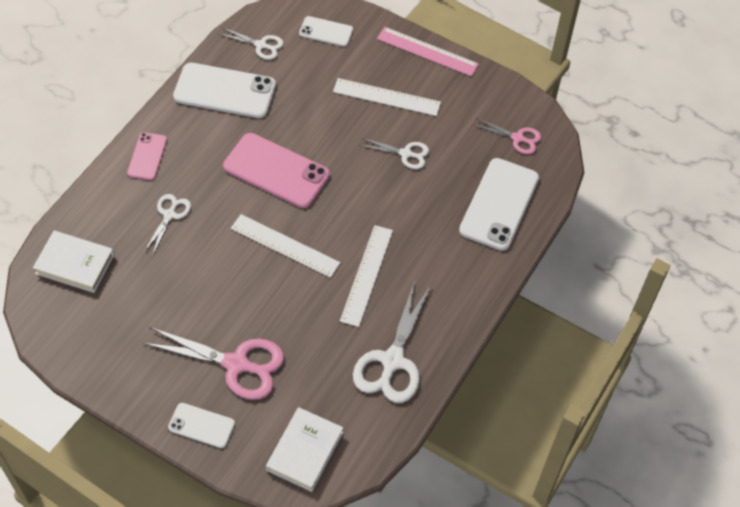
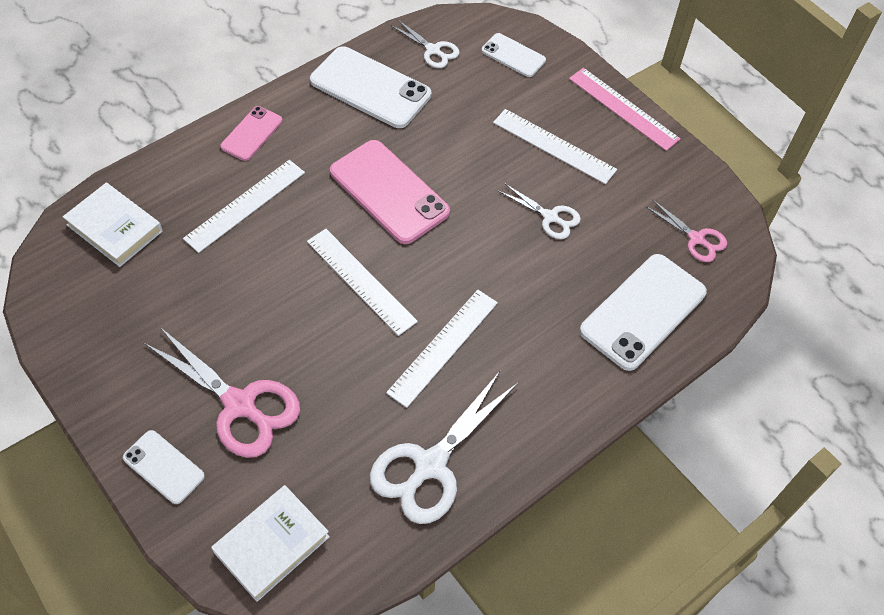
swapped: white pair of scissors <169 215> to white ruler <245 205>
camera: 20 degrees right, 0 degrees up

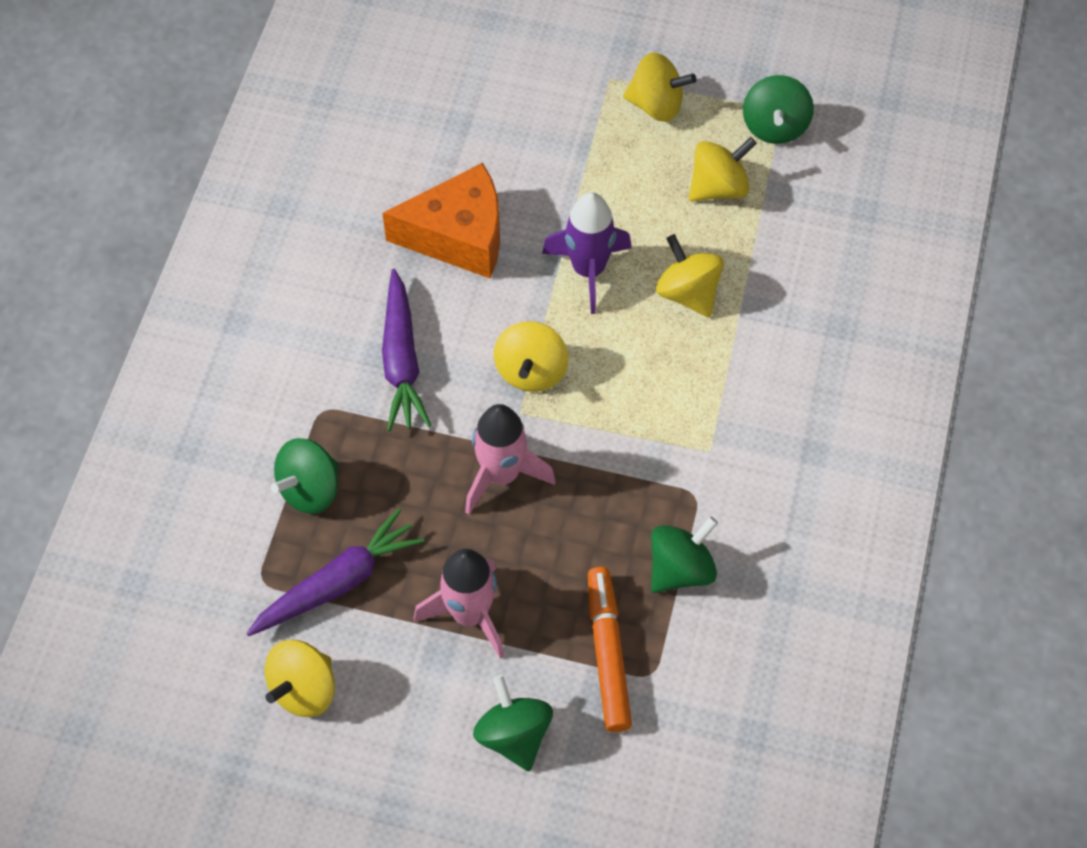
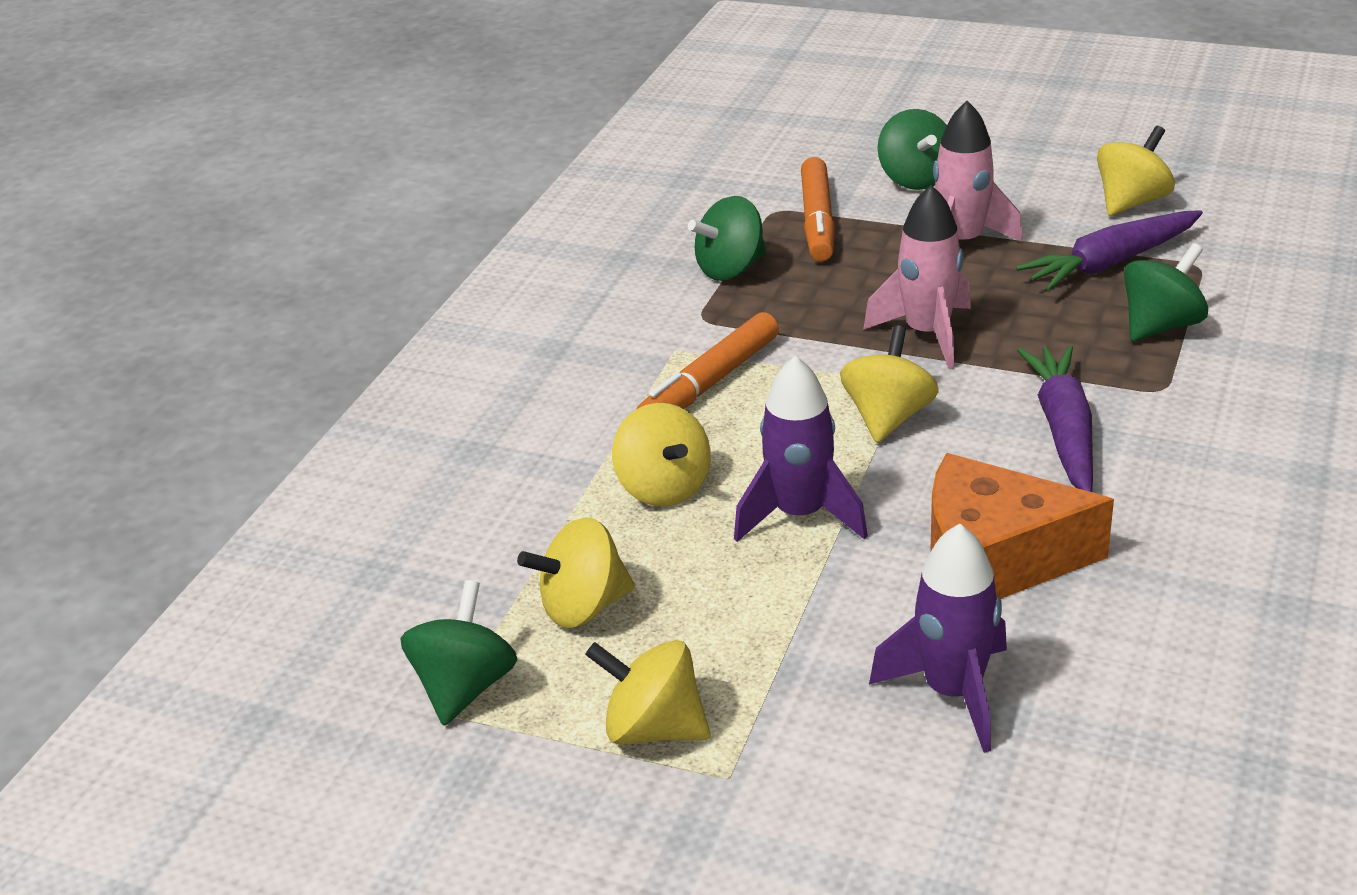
new: bright orange marker <710 382>; royal purple spaceship <953 692>
camera: 170 degrees left, 25 degrees down

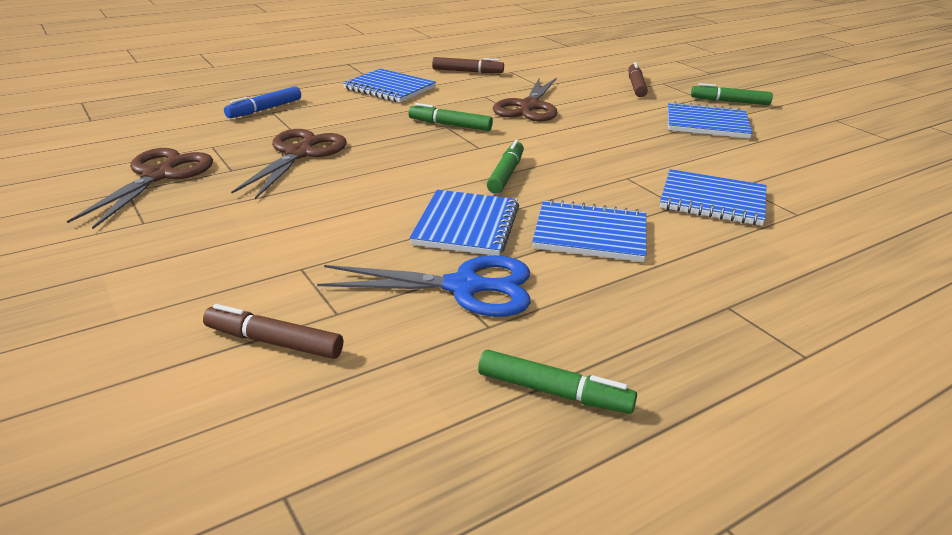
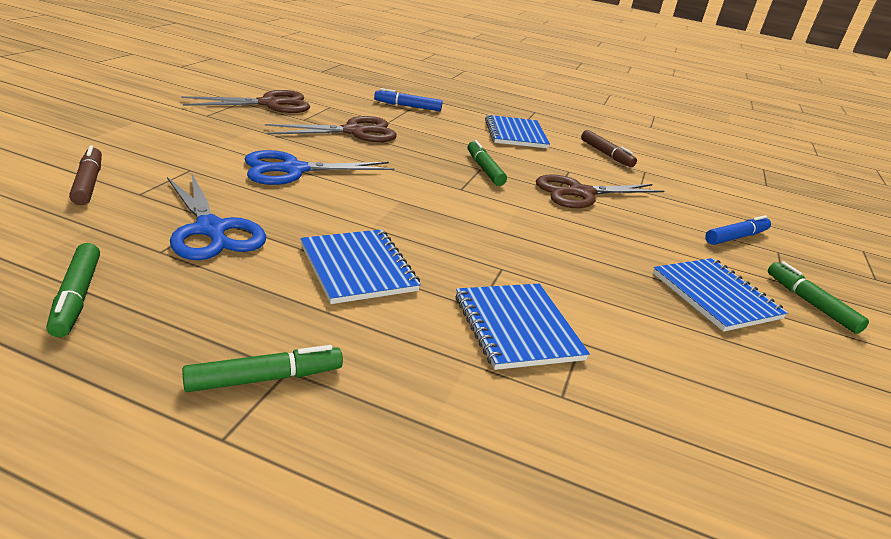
gone: royal blue notepad <466 225>
new: royal blue pair of scissors <293 170>
shifted: emerald marker <506 174> to <265 378>
repainted: dark brown marker <636 86> to royal blue marker <736 237>
camera: 50 degrees right, 0 degrees up

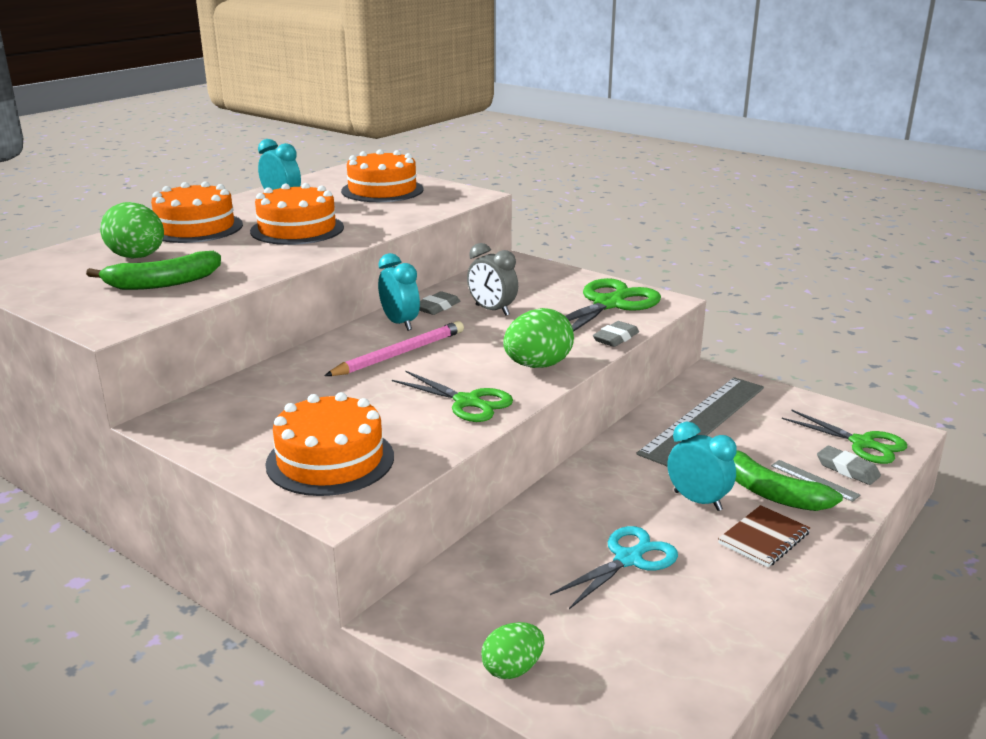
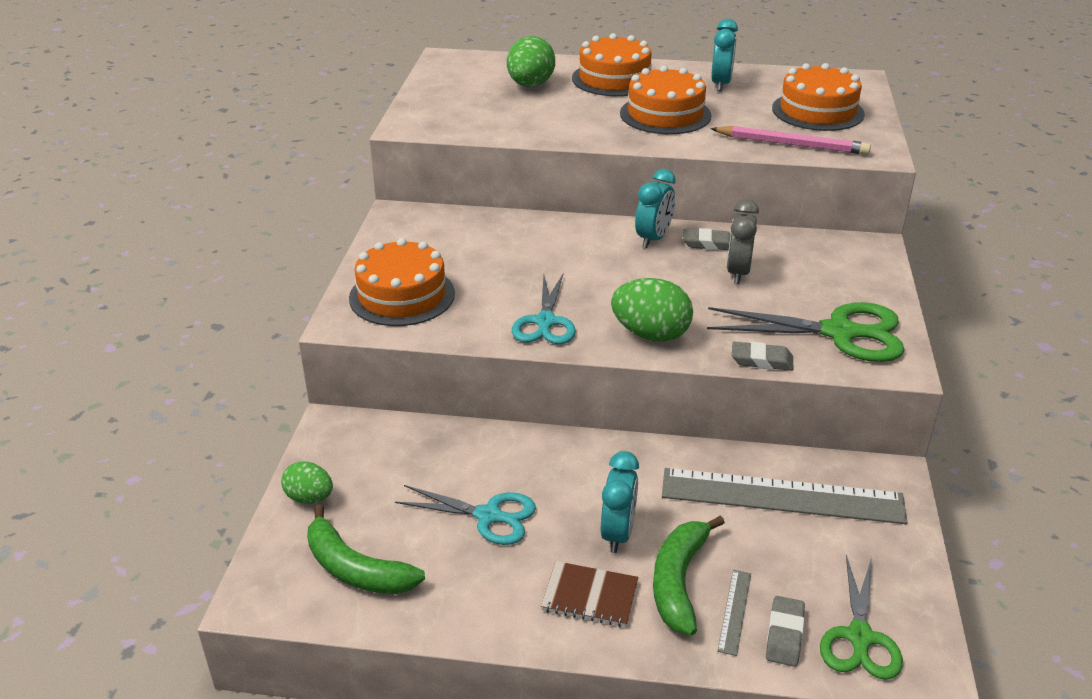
shifted: emerald banana fruit <163 283> to <356 569>; rose-pink pencil <400 354> to <792 144>
repainted: emerald pair of scissors <468 402> to aqua pair of scissors <545 322>
camera: 60 degrees right, 10 degrees up

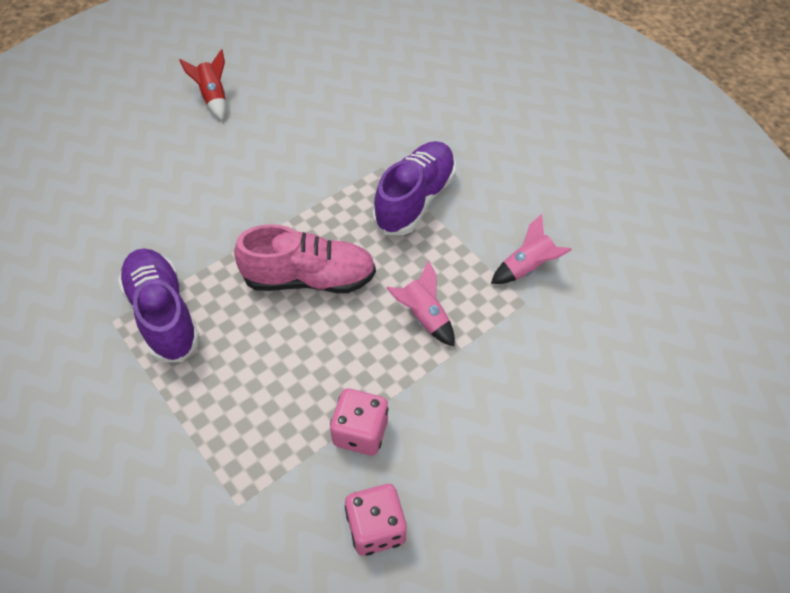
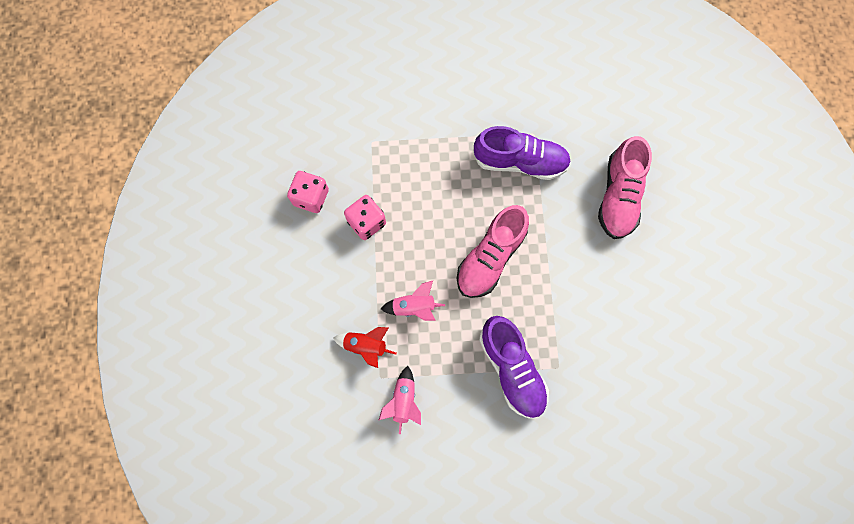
new: rose-pink lace-up shoe <618 196>
shifted: red spaceship <213 97> to <366 346>
camera: 125 degrees right, 20 degrees up

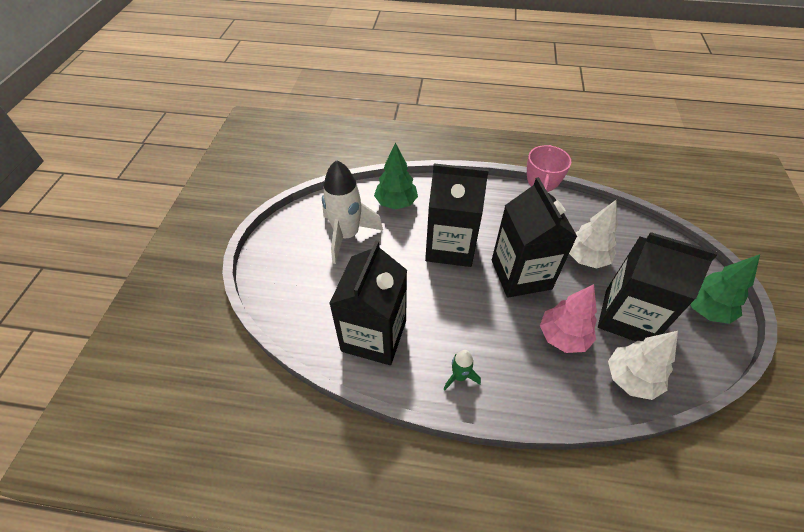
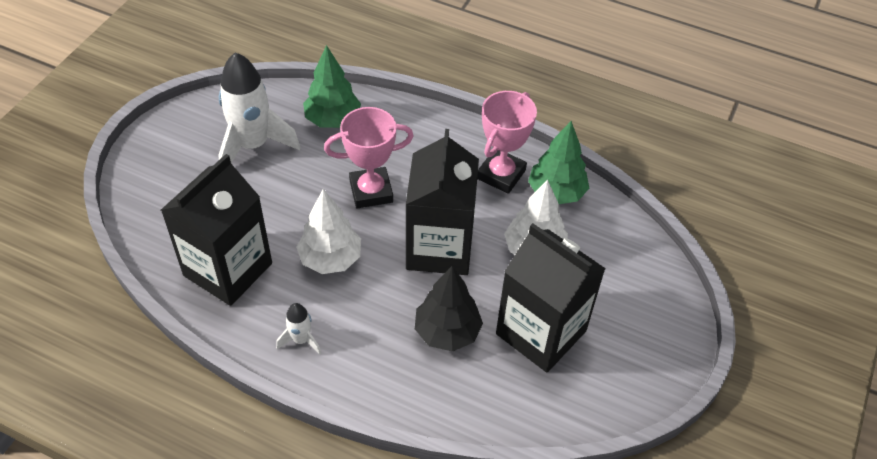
shifted: white toy tree <631 378> to <331 259>; emerald toy tree <705 309> to <556 193>
swapped: ebony carton <450 246> to rose-pink prize cup <371 191>
repainted: emerald spaceship <459 377> to white spaceship <301 340>; rose-pink toy tree <563 336> to ebony toy tree <447 332>
camera: 15 degrees right, 0 degrees up

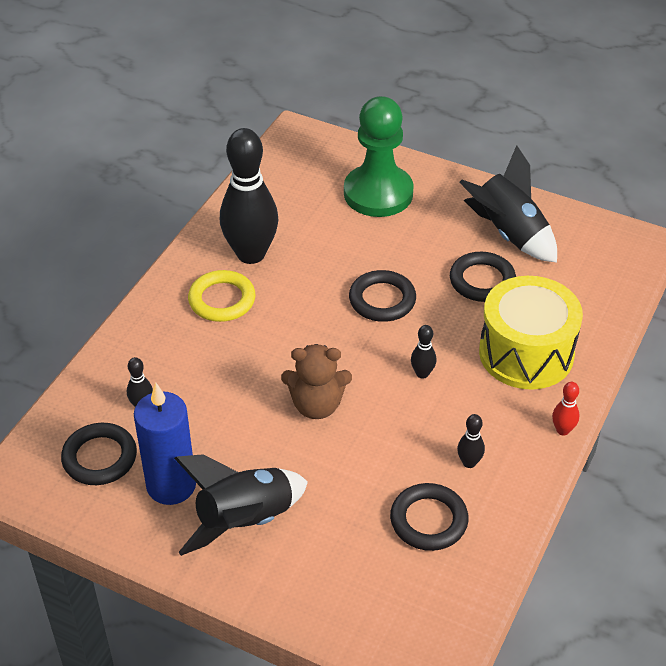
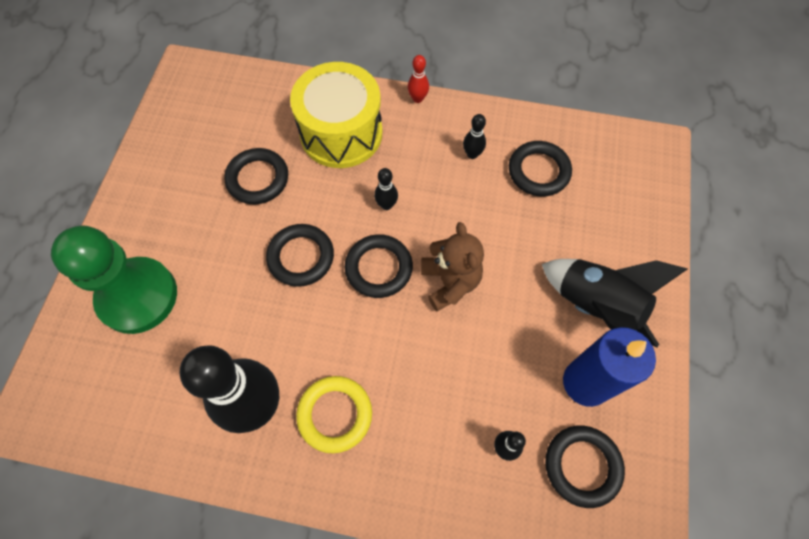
gone: ebony spaceship <508 234>
new: ebony hoop <379 268>
camera: 105 degrees left, 20 degrees up

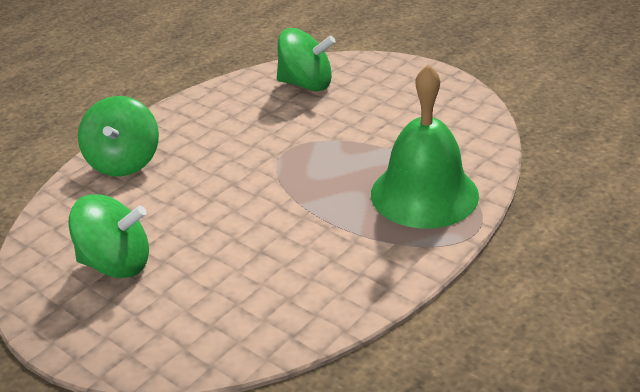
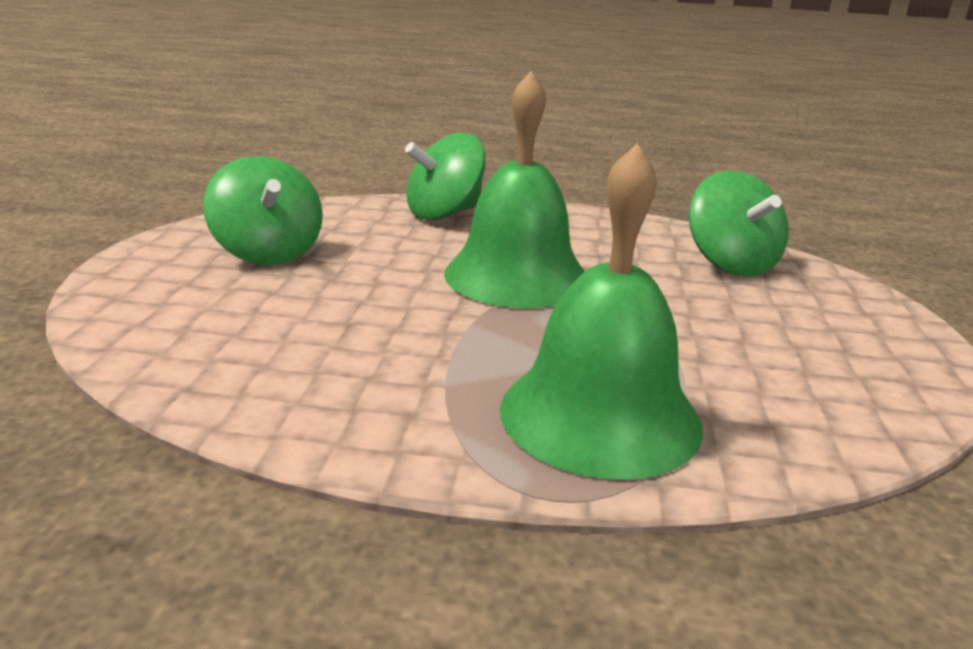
new: emerald school bell <516 276>
camera: 55 degrees right, 10 degrees down

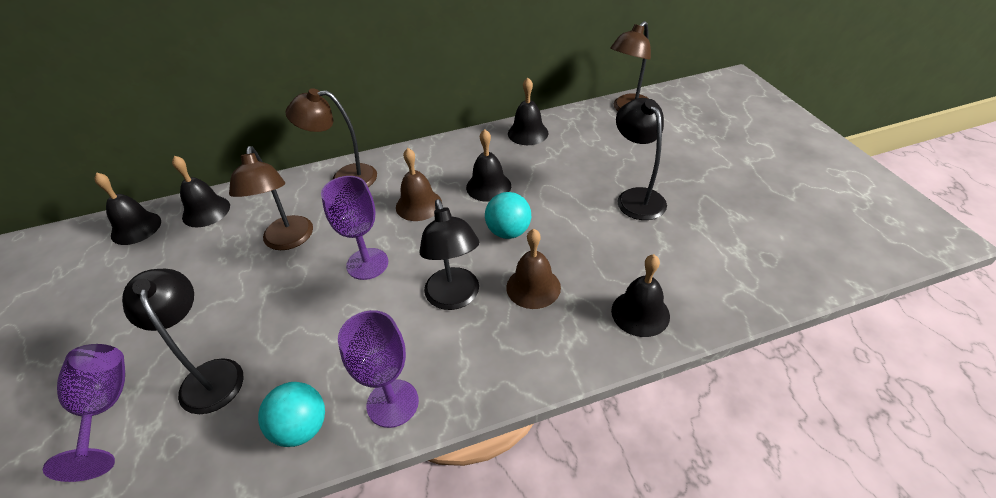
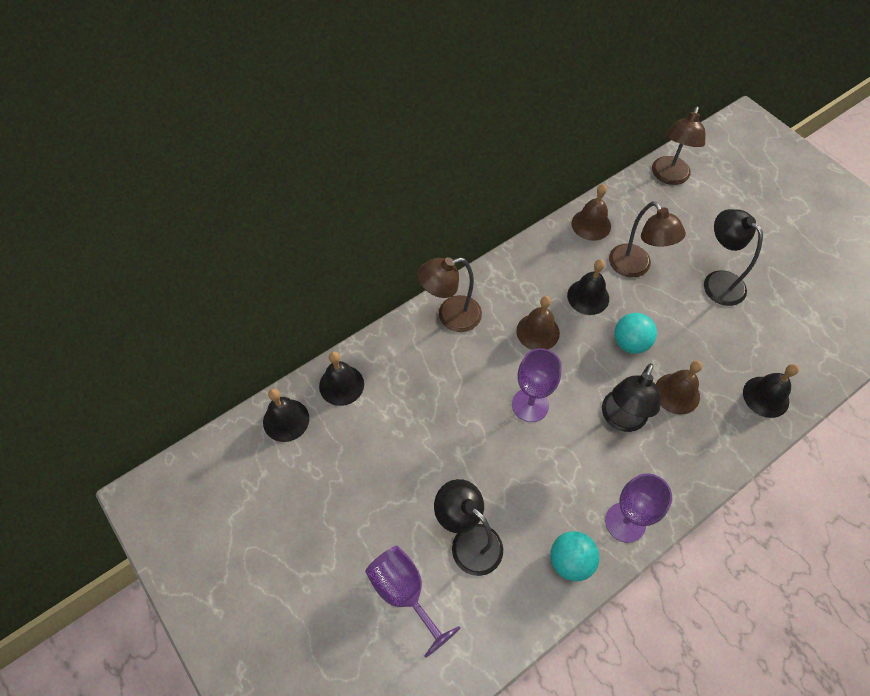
shifted: dark brown lamp <288 241> to <635 267>
repainted: ebony school bell <528 133> to dark brown school bell <591 224>
rotated: ebony lamp <454 298> = <621 419> 60 degrees clockwise
camera: 20 degrees left, 15 degrees up

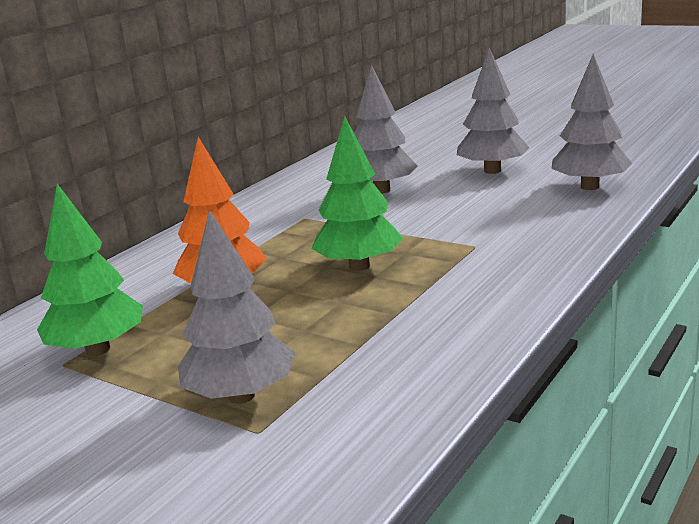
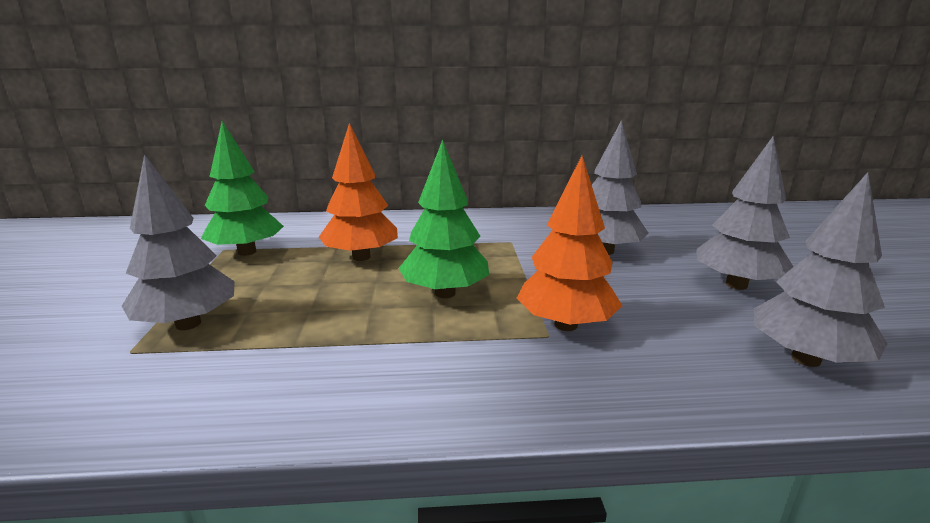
new: bright orange toy tree <566 325>
camera: 50 degrees right, 0 degrees up

